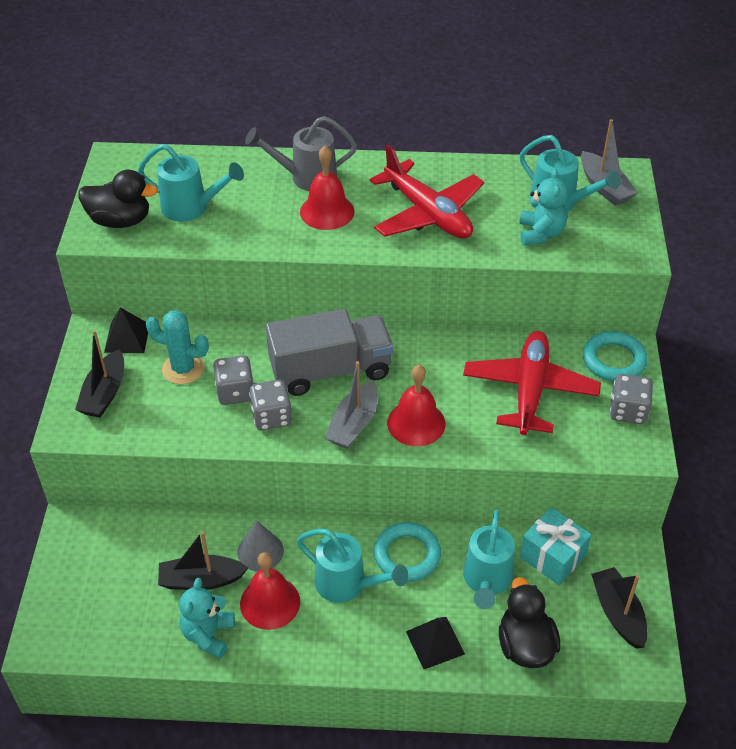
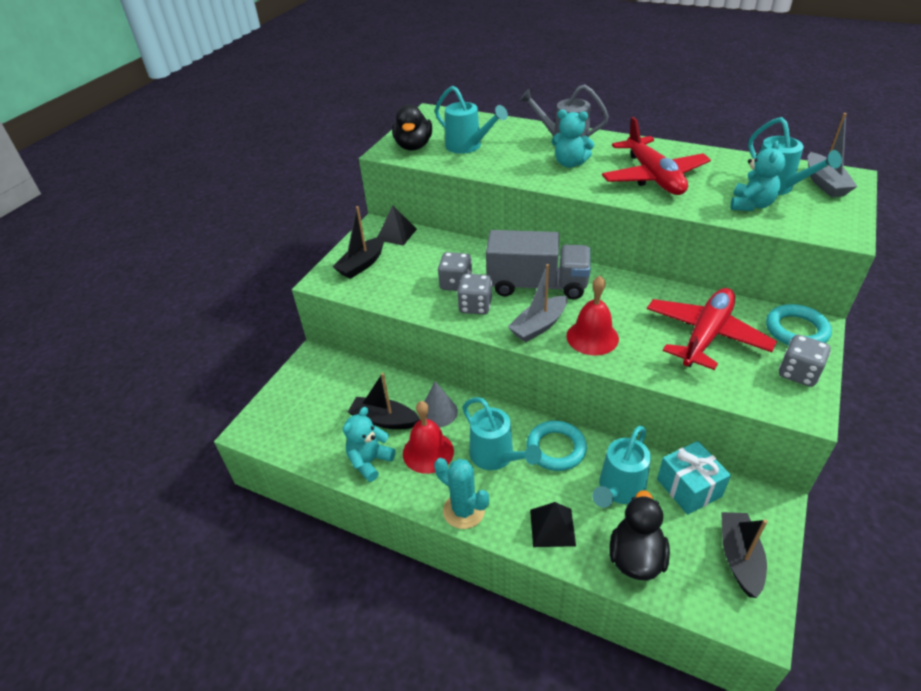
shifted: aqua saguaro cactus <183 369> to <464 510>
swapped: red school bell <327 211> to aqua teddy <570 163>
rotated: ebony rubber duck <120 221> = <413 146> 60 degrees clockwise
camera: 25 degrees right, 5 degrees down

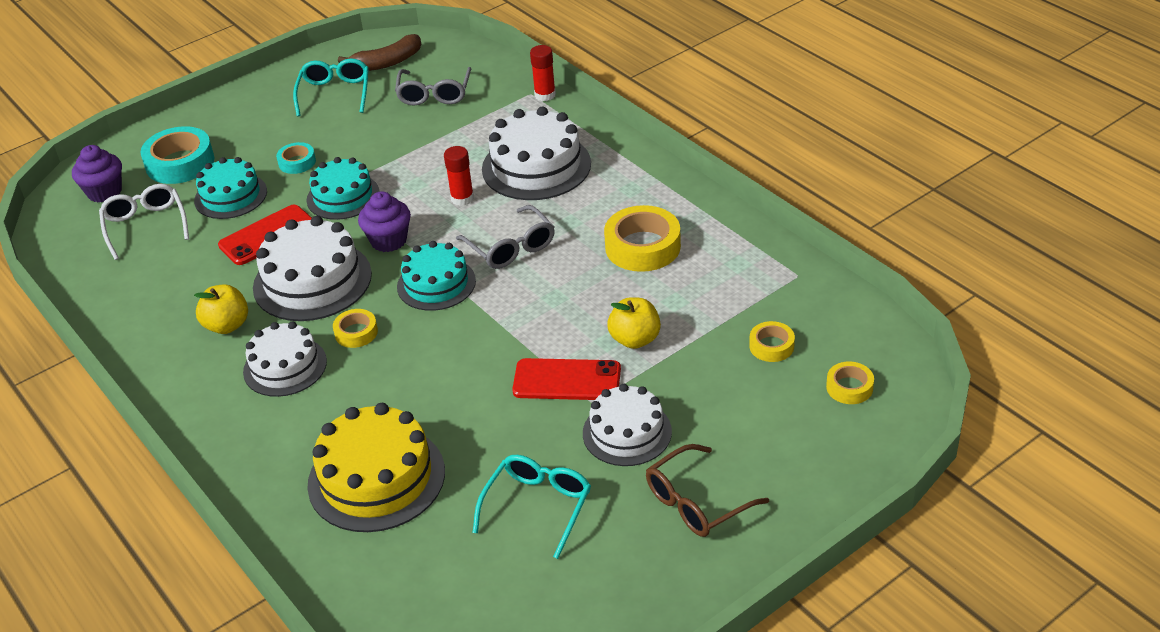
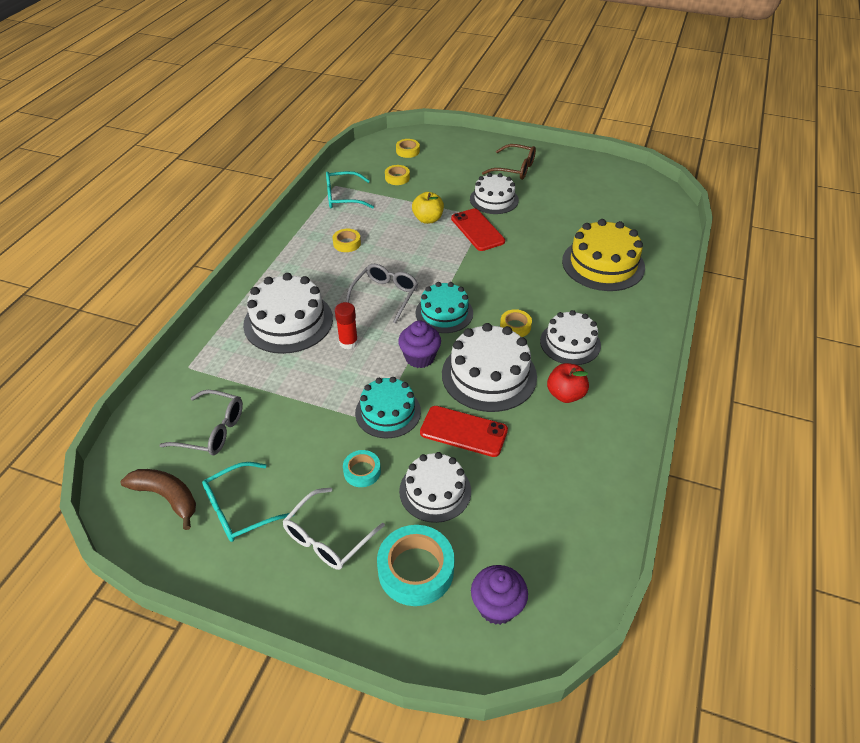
gone: red glue stick <545 95>
shifted: white eyeglasses <146 226> to <328 537>; aqua eyeglasses <537 507> to <343 197>
repainted: aqua layer cake <230 196> to white layer cake <435 491>; golden apple fruit <227 325> to red apple fruit <565 394>
rotated: grey eyeglasses <434 93> = <211 430> 45 degrees clockwise
scaled: golden roll of tape <642 246> = <347 243> x0.54
camera: 125 degrees left, 5 degrees up

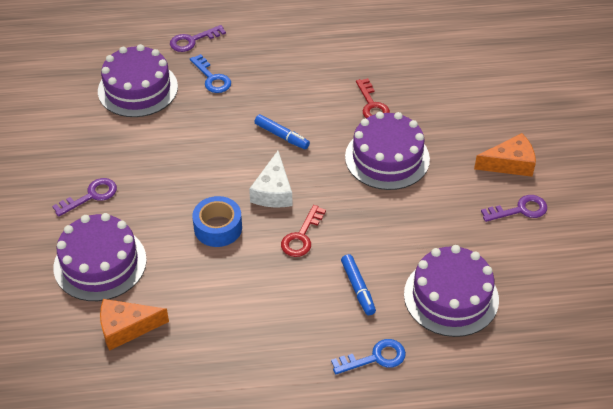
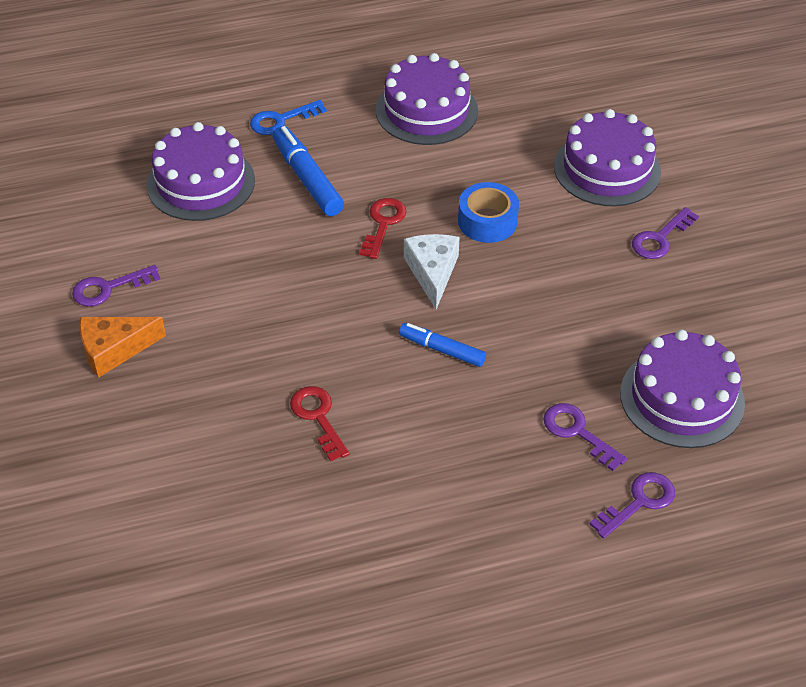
gone: bright orange piece of cheese <126 328>
shifted: royal purple layer cake <387 158> to <426 110>
repainted: royal blue door key <212 78> to royal purple door key <577 432>
scaled: royal blue marker <358 288> = <307 179> x1.54
camera: 170 degrees right, 0 degrees up

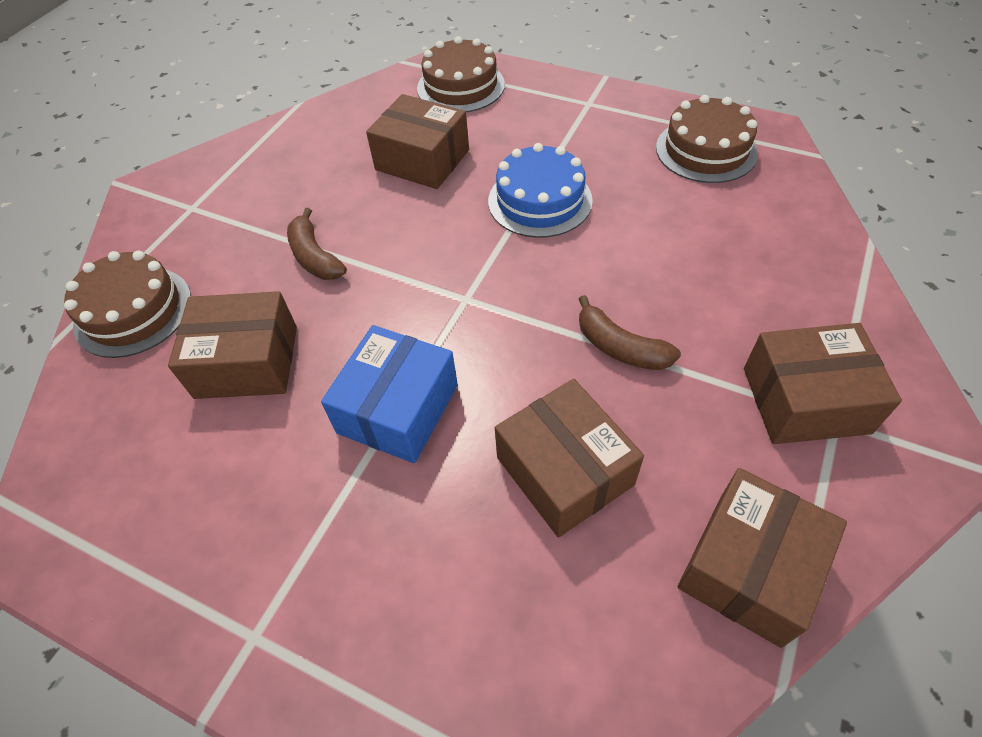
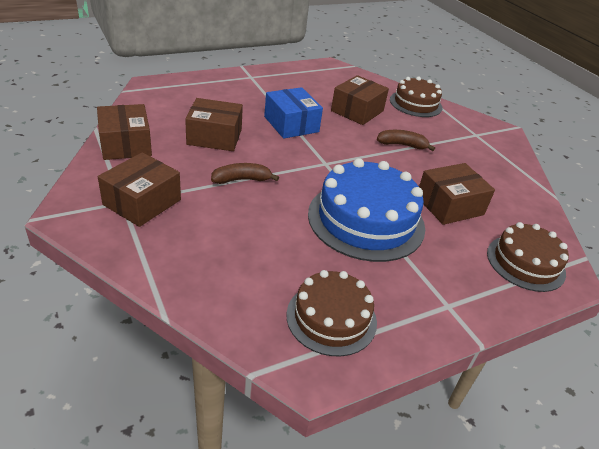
scaled: royal blue layer cake <540 200> = <366 220> x1.60
camera: 120 degrees right, 15 degrees down

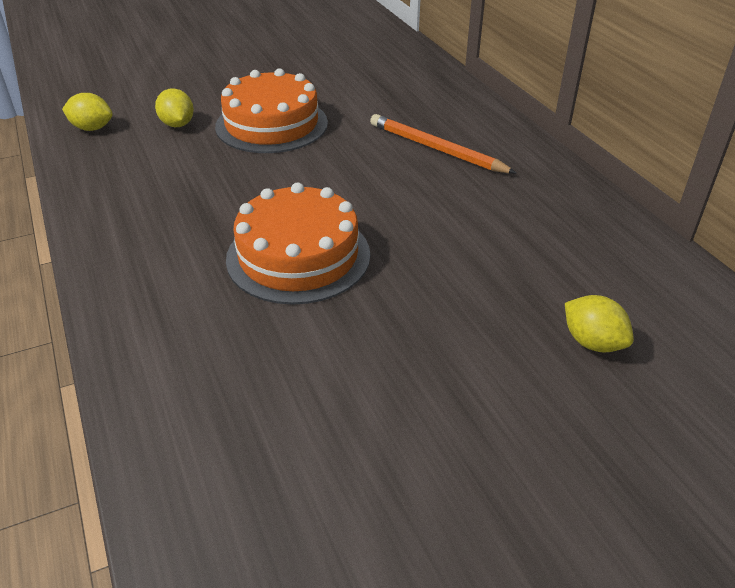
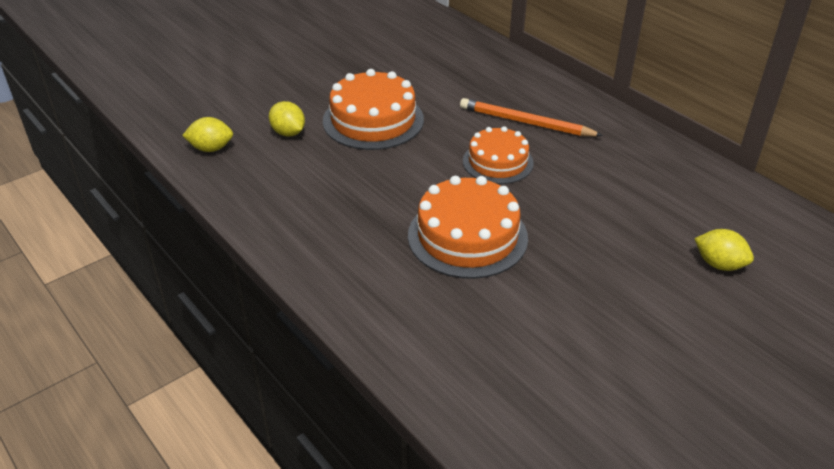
new: bright orange layer cake <498 162>
camera: 15 degrees left, 0 degrees up

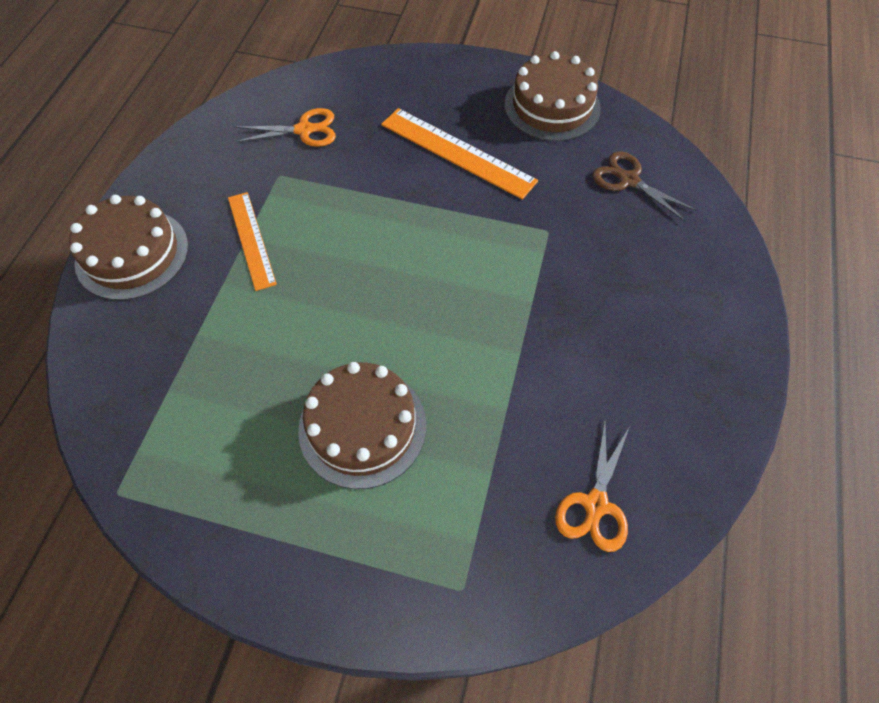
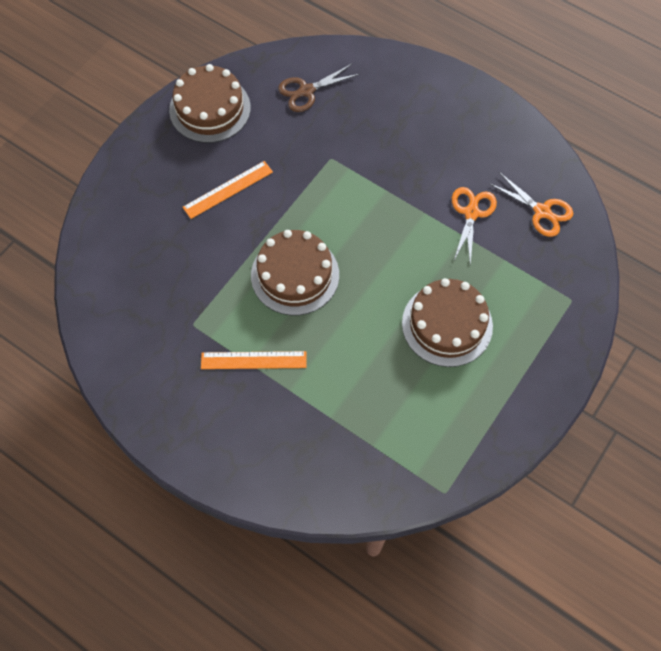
shifted: dark brown layer cake <132 254> to <295 275>; bright orange pair of scissors <304 130> to <471 213>
scaled: bright orange ruler <457 152> = <228 189> x0.67
camera: 70 degrees left, 5 degrees up

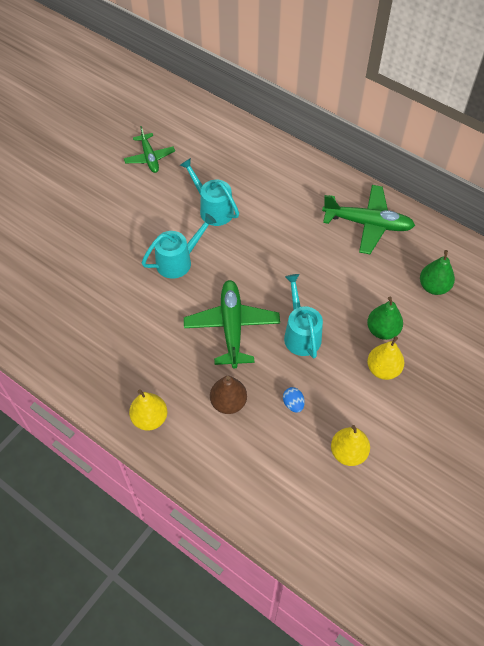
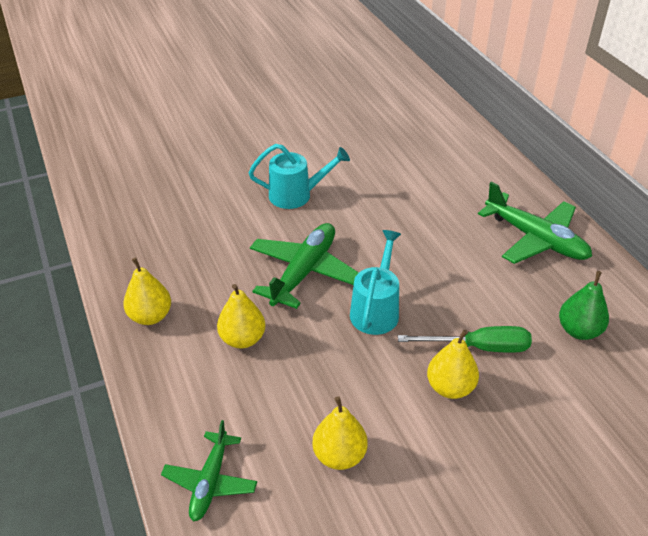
gone: aqua sprinkling can <212 209>; royal blue egg shape <293 404>
shifted: emerald plane <150 158> to <210 482>
swapped: emerald pear fruit <382 330> to emerald screwdriver <479 347>
repainted: dark brown pear fruit <228 402> to golden pear fruit <242 339>
camera: 30 degrees right, 15 degrees down

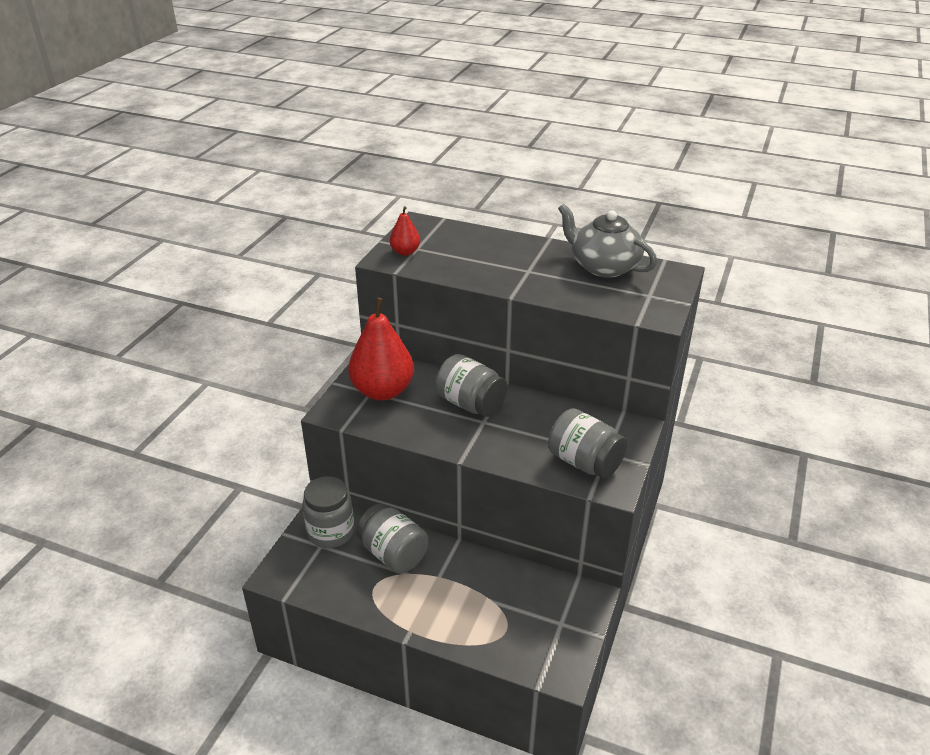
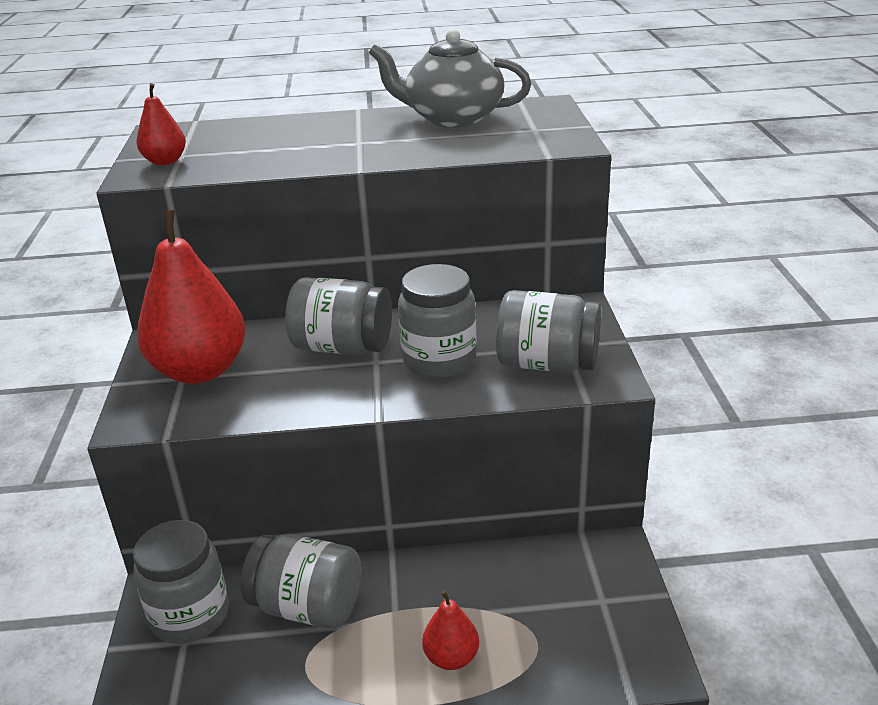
new: grey jar <439 360>; red pear fruit <451 657>
camera: 25 degrees left, 5 degrees down

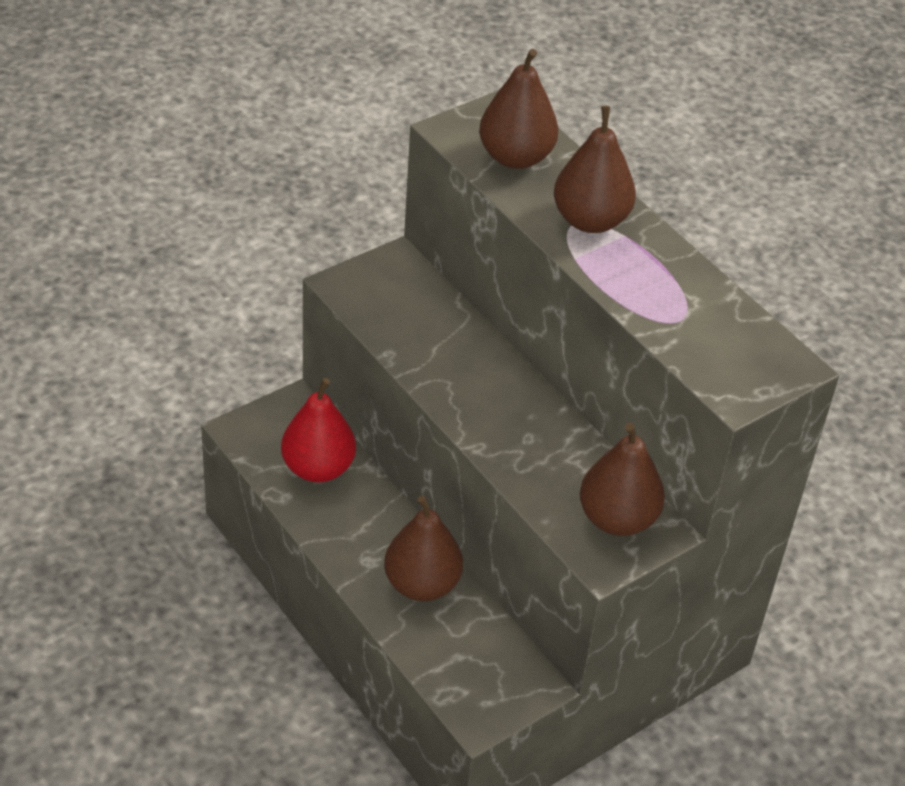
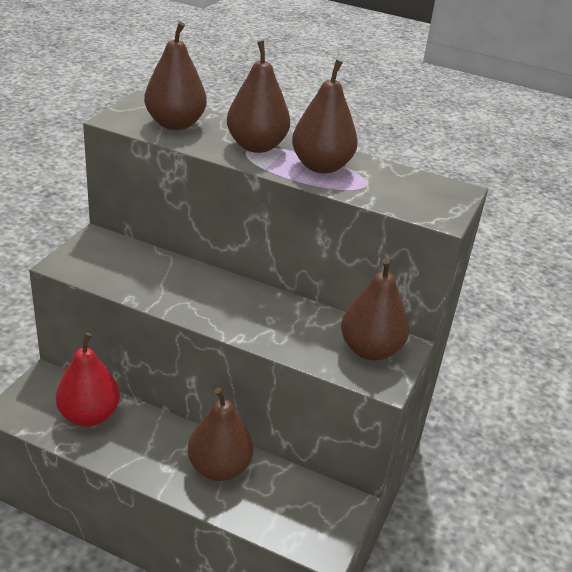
new: dark brown pear fruit <321 166>
camera: 30 degrees left, 10 degrees down

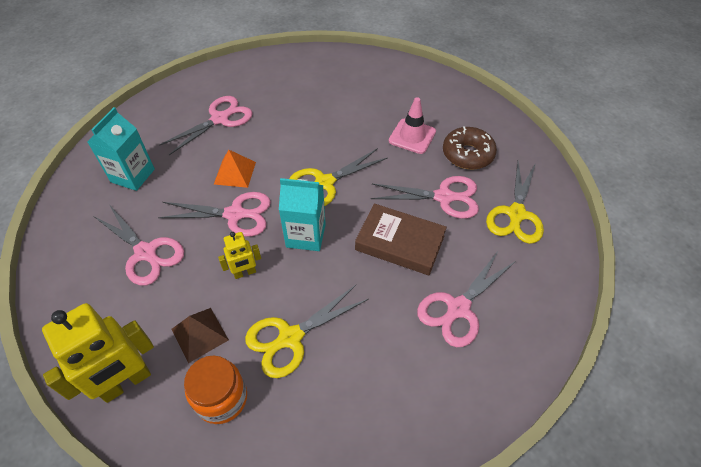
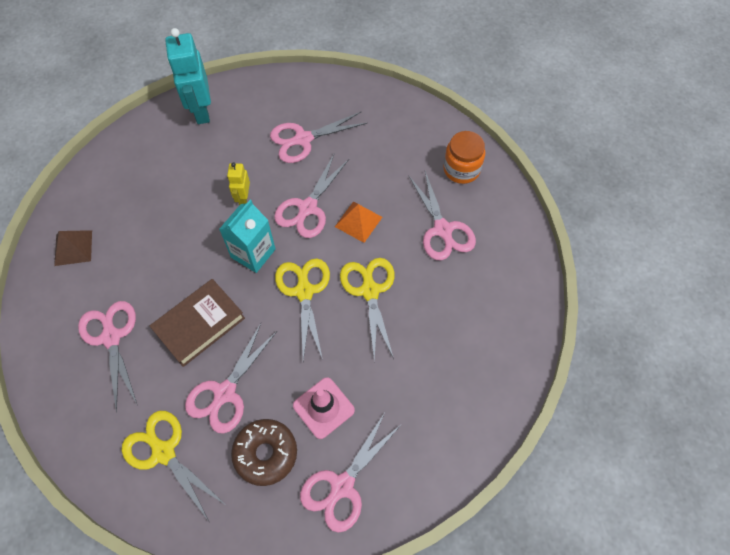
gone: aqua carton <133 175>
new: rose-pink pair of scissors <342 486>
shifted: dark brown pyramid shape <200 334> to <73 248>; golden pair of scissors <290 337> to <370 291>; bright orange jar <221 398> to <461 169>
repainted: golden toy robot <126 383> to aqua toy robot <201 111>
camera: 115 degrees right, 10 degrees up

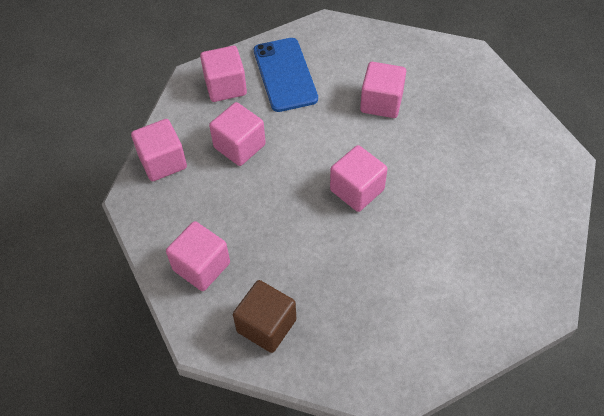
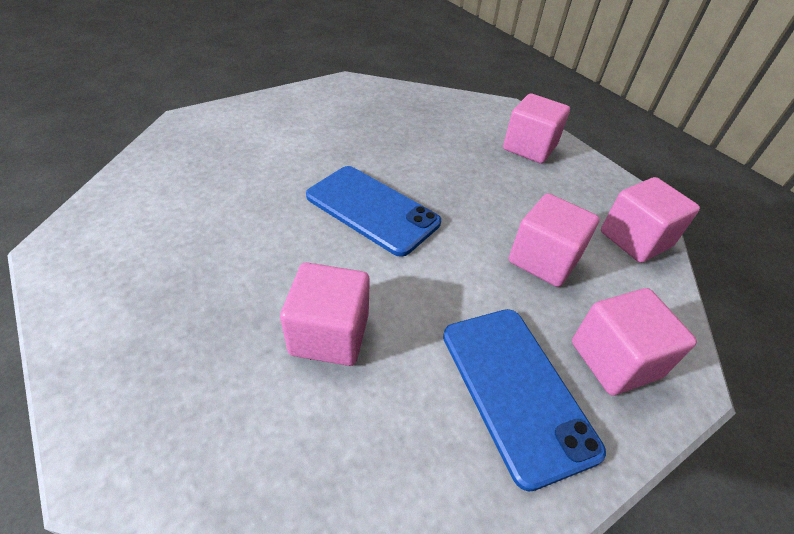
gone: dark brown cube <266 325>
swapped: rose-pink cube <357 190> to royal blue smartphone <372 209>
camera: 170 degrees right, 10 degrees down

